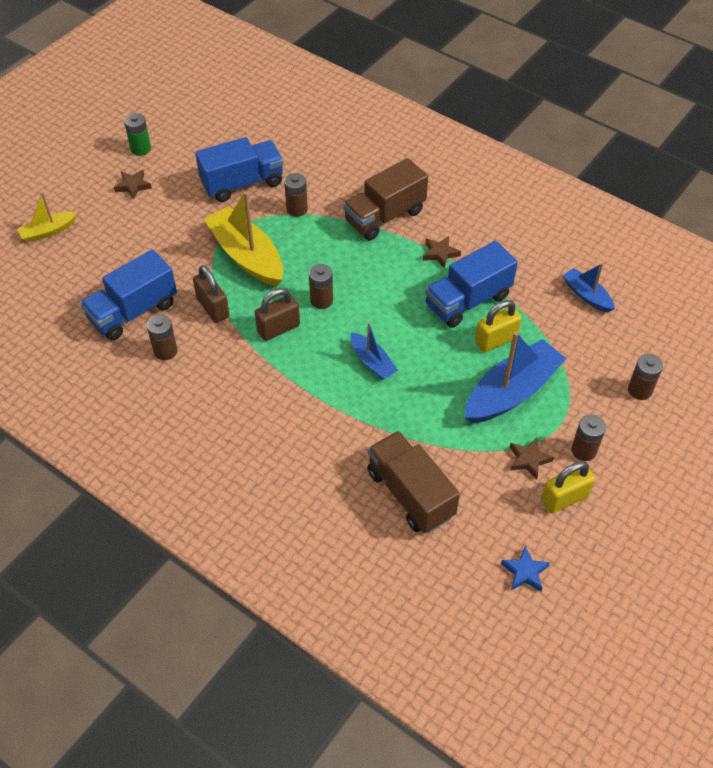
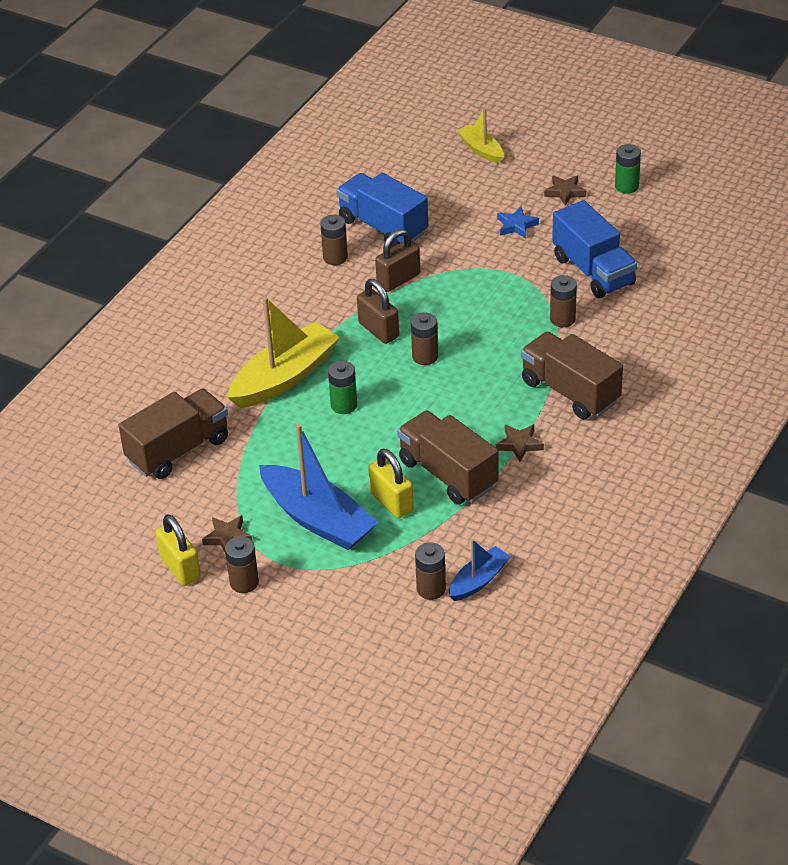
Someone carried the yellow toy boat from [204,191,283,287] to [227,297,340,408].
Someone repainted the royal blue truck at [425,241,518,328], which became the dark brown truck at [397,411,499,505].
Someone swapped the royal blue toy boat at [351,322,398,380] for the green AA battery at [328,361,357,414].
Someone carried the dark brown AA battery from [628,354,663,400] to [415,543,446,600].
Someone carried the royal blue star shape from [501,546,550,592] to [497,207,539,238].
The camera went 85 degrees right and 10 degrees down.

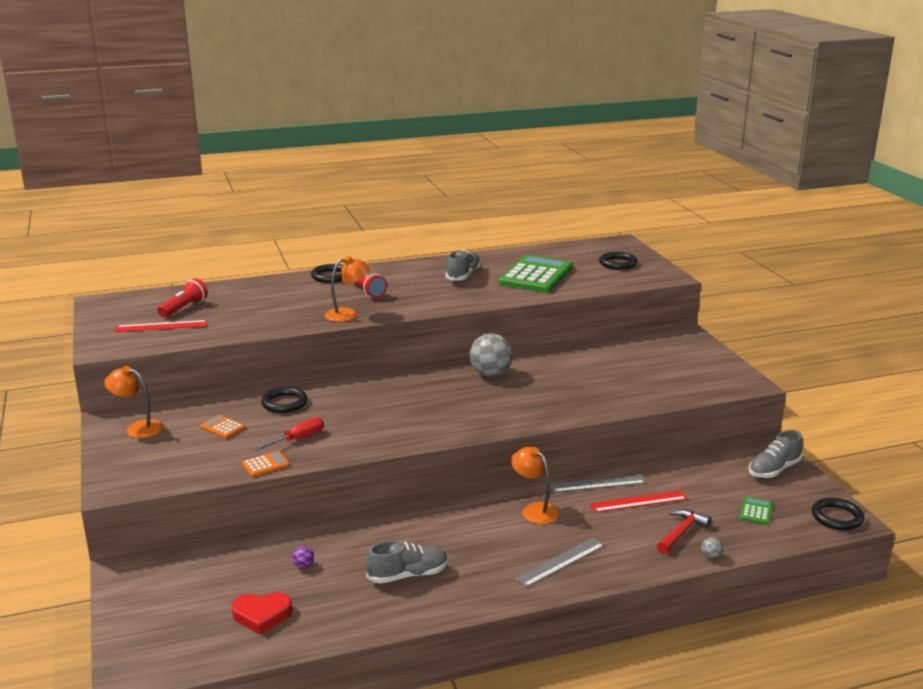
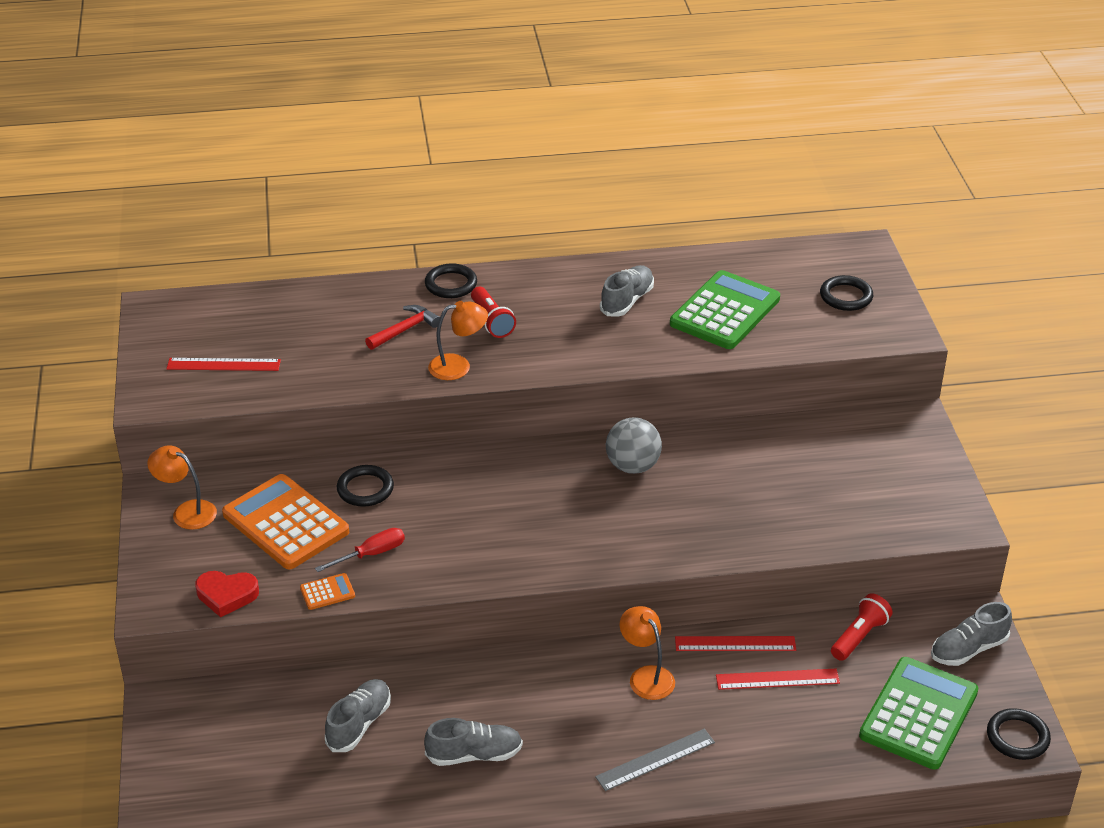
Someone carried the red torch from [158,278,208,317] to [831,593,893,661].
Someone scaled the bright orange calculator at [200,415,245,439] by 2.40.
Someone repainted the grey measuring stick at [550,475,646,493], which became the red measuring stick at [675,636,796,651].
Someone scaled the green calculator at [740,496,772,525] by 2.40.
Someone carried the red hammer from [657,509,711,554] to [365,305,440,350].
Someone took away the grey ball at [701,537,723,559].
Someone swapped the purple ball at [292,546,314,568] for the grey sneaker at [325,679,391,752].
Someone carried the red heart from [231,592,292,635] to [195,571,259,617].
The camera went 10 degrees right and 15 degrees up.

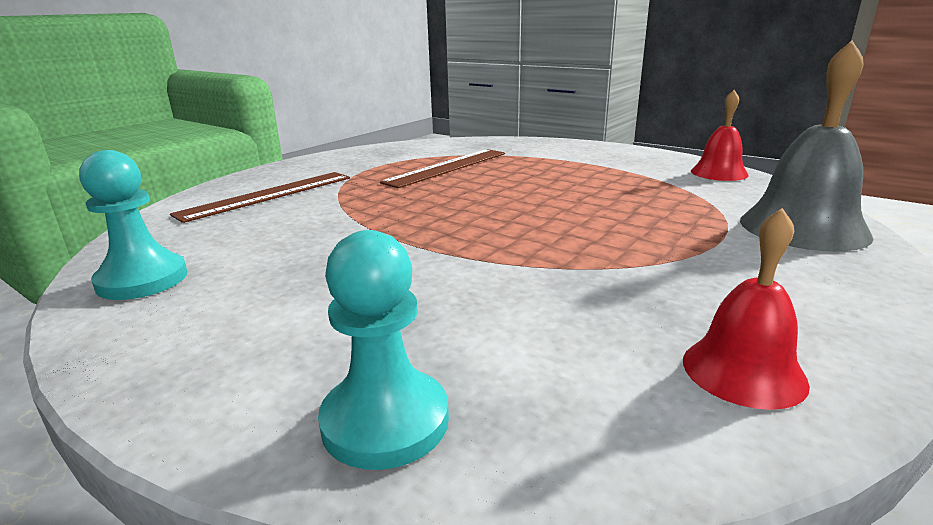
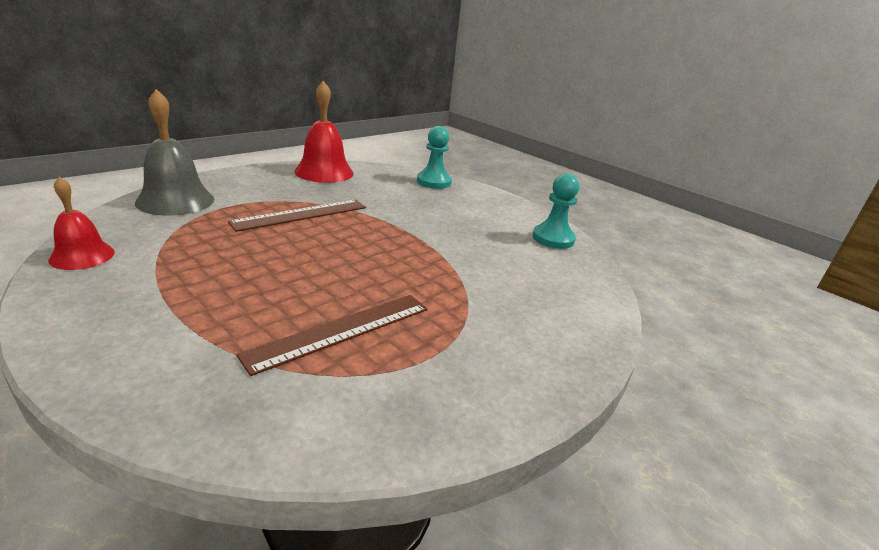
Someone carried the dark brown measuring stick from [170,172,350,223] to [228,199,366,232].
Someone scaled the red school bell at [683,208,810,410] by 1.63.
The camera went 175 degrees left and 5 degrees up.

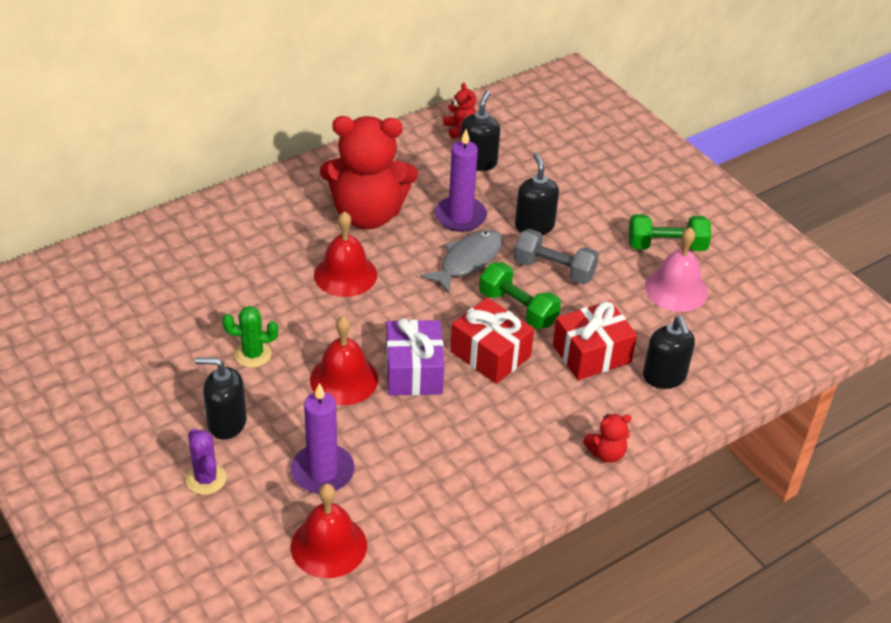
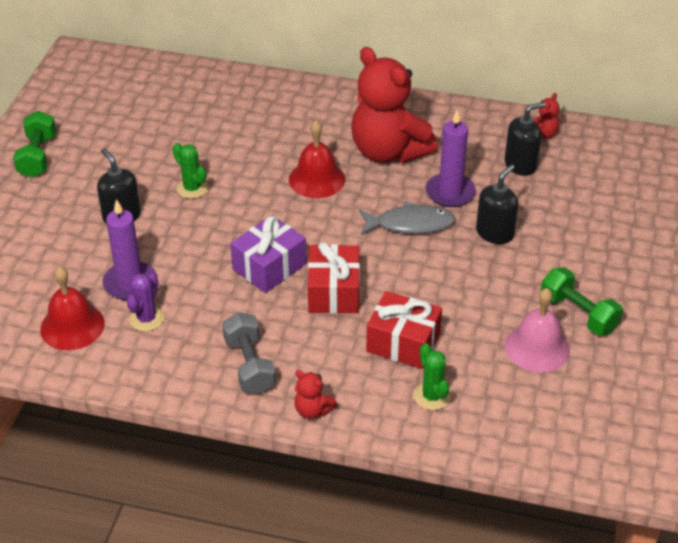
Someone carried the grey free weight from [514,229,599,285] to [222,312,276,394].
Someone carried the green free weight from [479,262,561,329] to [13,111,56,178].
Someone took away the red school bell at [310,316,378,405].
Someone swapped the ebony soap dispenser at [643,316,695,389] for the green prickly plant at [414,343,451,410].
Someone carried the purple prickly plant from [186,429,226,495] to [127,274,164,331].
The camera went 50 degrees right and 0 degrees up.

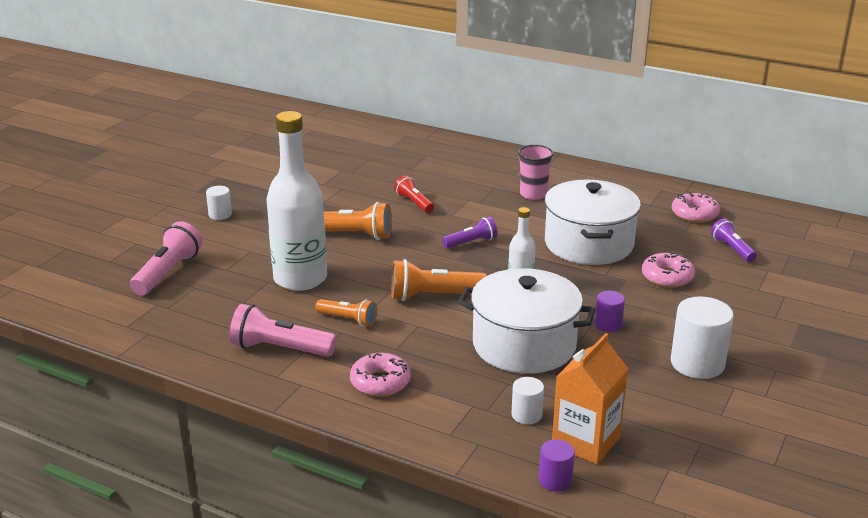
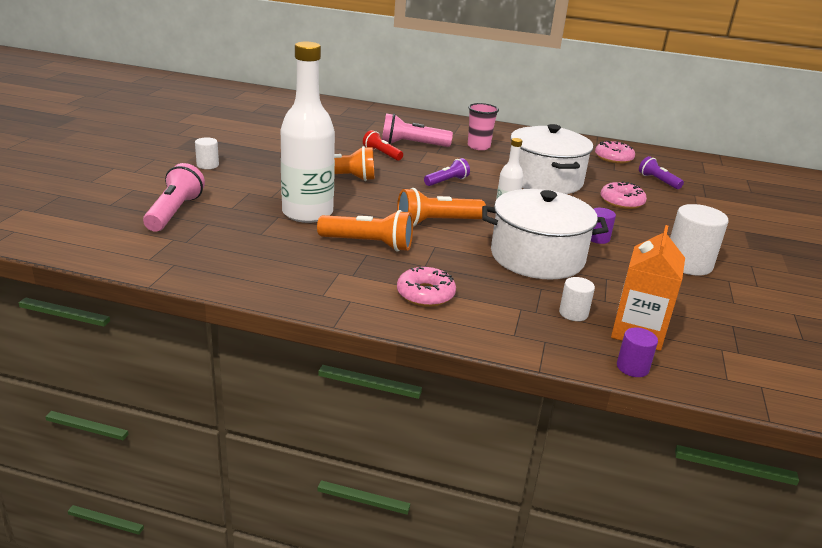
Someone scaled the bright orange torch at [315,299,377,327] by 1.59.
Someone carried the rose-pink torch from [230,304,337,357] to [382,113,453,147].
The camera went 15 degrees left and 0 degrees up.

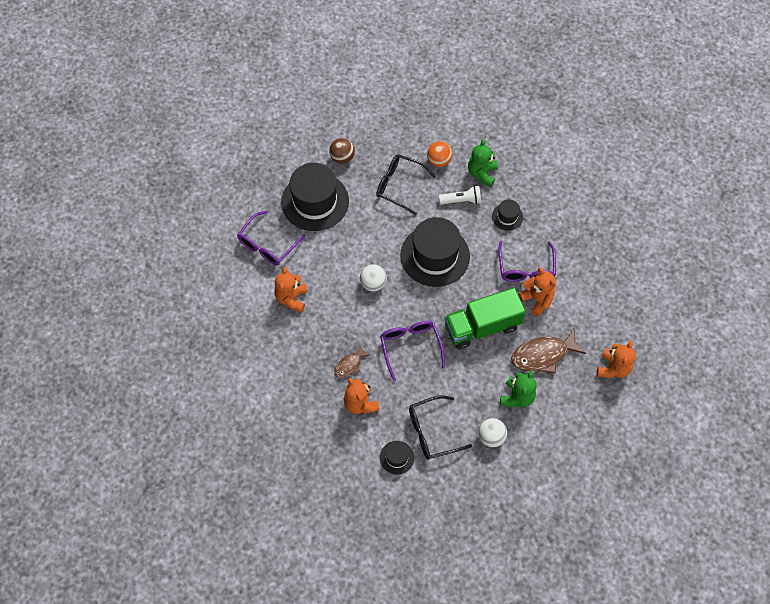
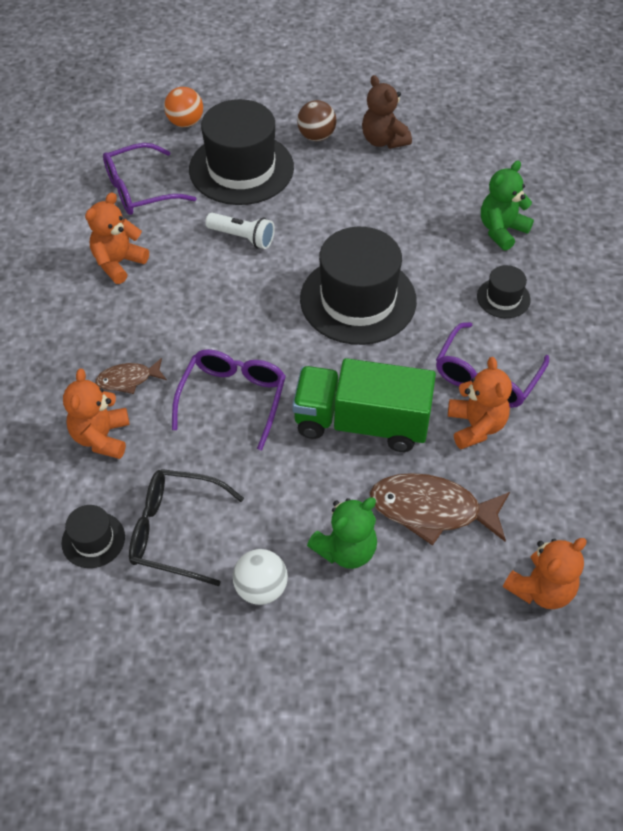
Someone carried the bright orange ball from [427,141,452,167] to [164,87,203,127].
Someone took away the ebony eyeglasses at [376,154,436,215].
Someone carried the white torch from [439,186,481,204] to [205,213,275,249].
Someone took away the white ball at [360,264,387,291].
Someone put down the dark brown teddy bear at [362,75,412,149].
The camera went 30 degrees right and 10 degrees down.

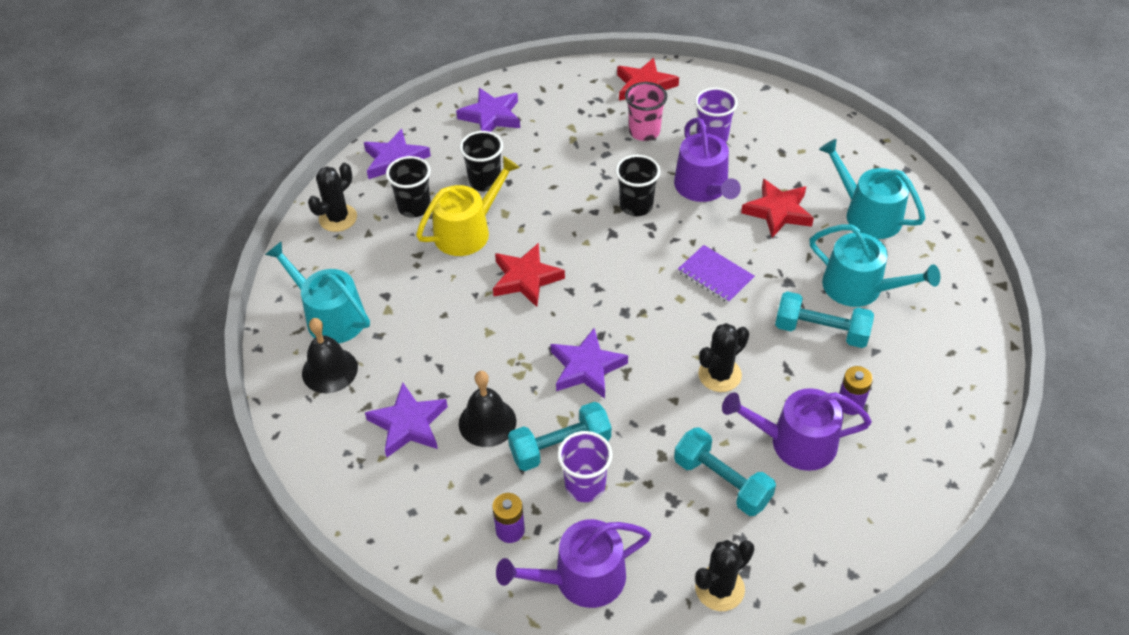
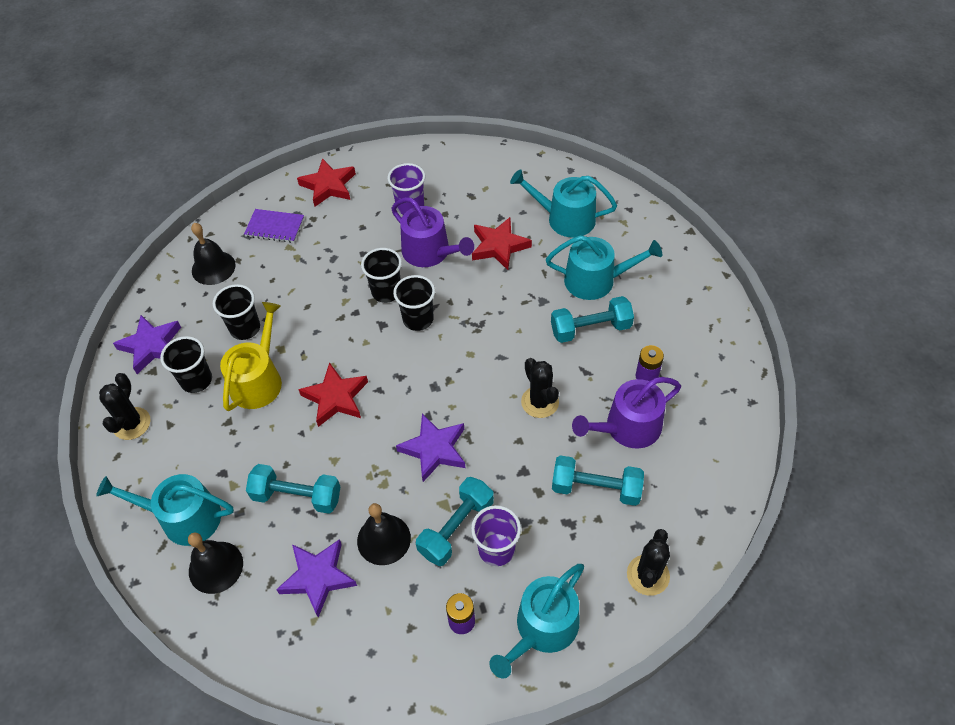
Someone took away the rose-pink tumbler at [625,82,667,141].
Someone swapped the purple star shape at [456,88,520,132] for the ebony school bell at [191,223,236,285].
Someone carried the purple notepad from [678,245,755,303] to [244,209,304,243].
Someone rotated the ebony prickly plant at [698,323,749,392] by 45 degrees counterclockwise.
Someone repainted the purple watering pot at [496,519,651,608], which became the teal watering pot at [489,564,584,679].
Someone put down the ebony tumbler at [393,275,435,331].
Someone put down the teal free weight at [246,464,341,514].
The camera went 30 degrees left and 5 degrees up.

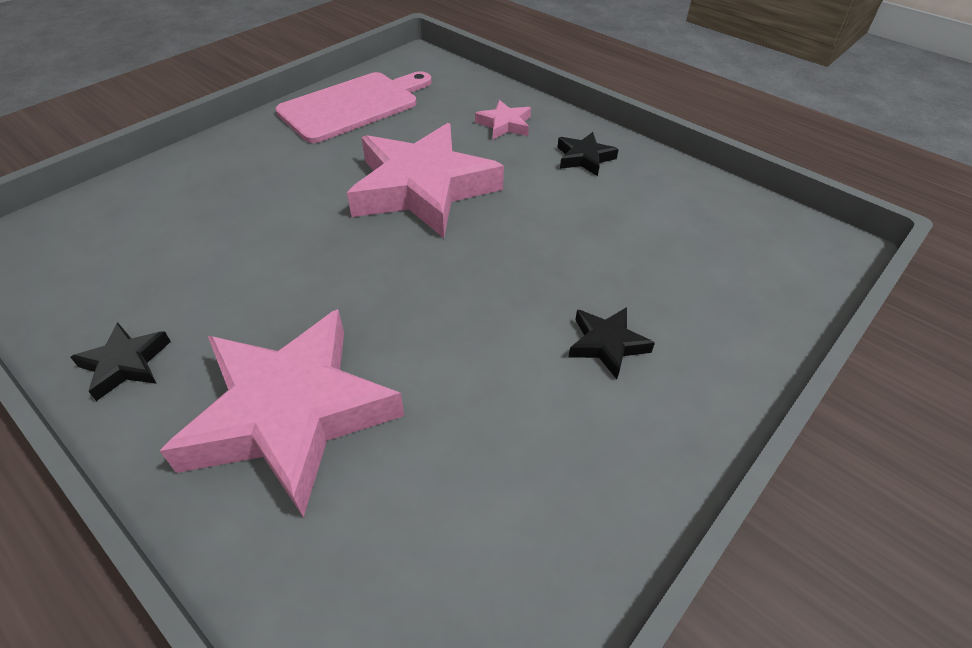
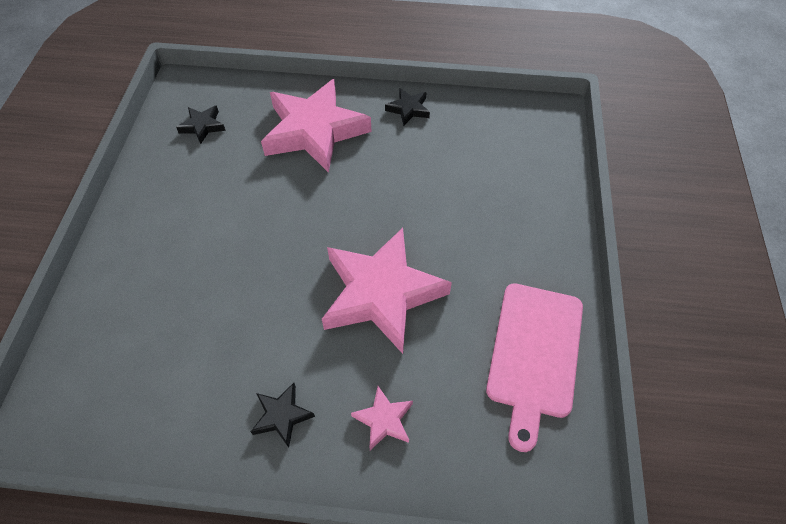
Someone carried the ebony star shape from [568,307,655,379] to [176,106,226,144].
The camera went 145 degrees right and 10 degrees up.

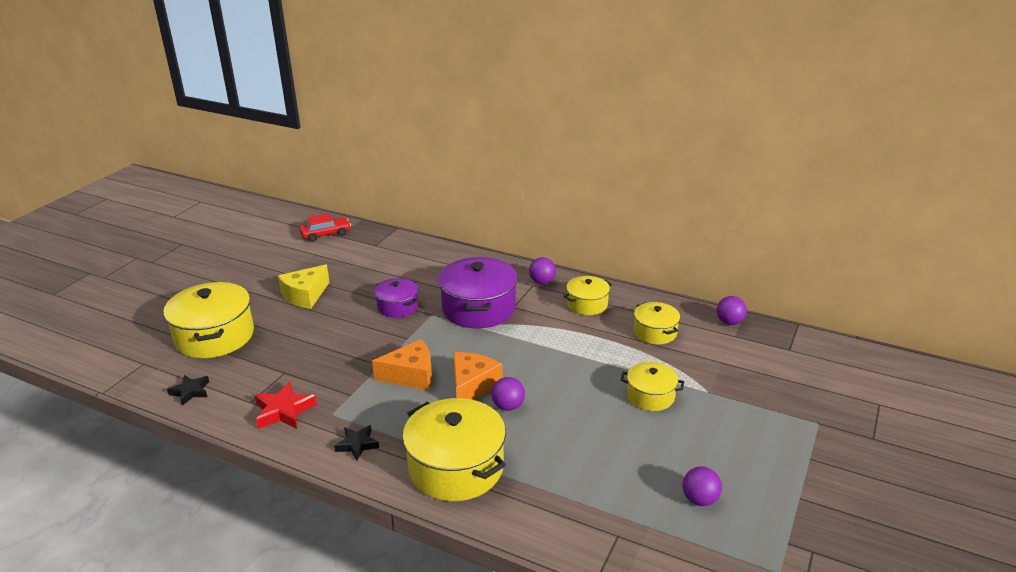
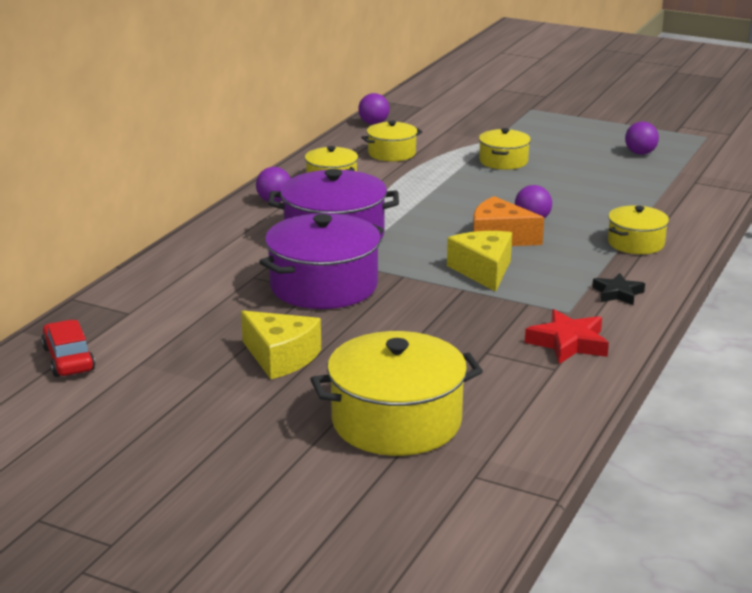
Someone scaled the purple pot at [374,278,418,318] by 1.79.
Someone repainted the bright orange cheese at [372,339,432,390], which became the yellow cheese at [447,231,512,292].
Someone took away the ebony star shape at [167,375,209,406].
Someone scaled the yellow pot at [402,398,506,501] by 0.56.
The camera went 90 degrees left and 5 degrees down.

